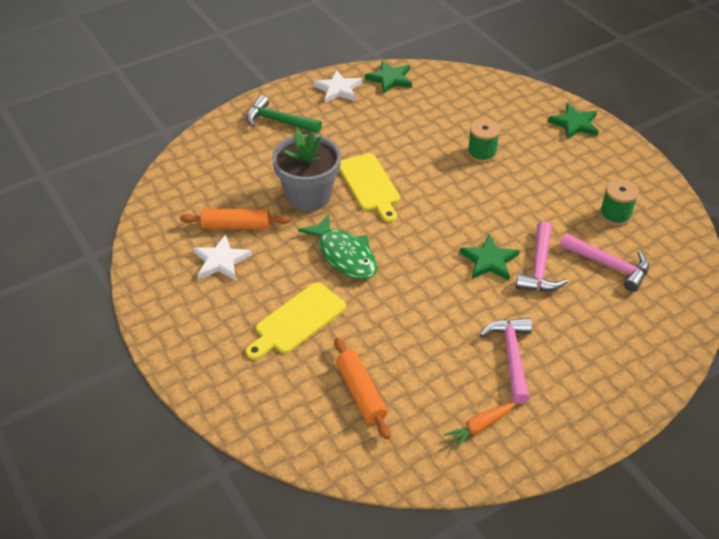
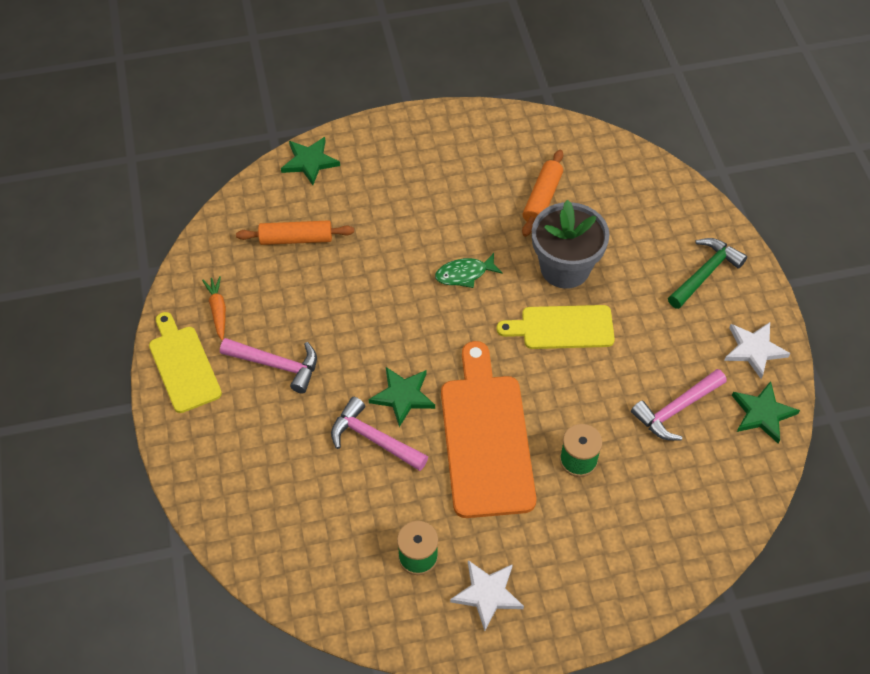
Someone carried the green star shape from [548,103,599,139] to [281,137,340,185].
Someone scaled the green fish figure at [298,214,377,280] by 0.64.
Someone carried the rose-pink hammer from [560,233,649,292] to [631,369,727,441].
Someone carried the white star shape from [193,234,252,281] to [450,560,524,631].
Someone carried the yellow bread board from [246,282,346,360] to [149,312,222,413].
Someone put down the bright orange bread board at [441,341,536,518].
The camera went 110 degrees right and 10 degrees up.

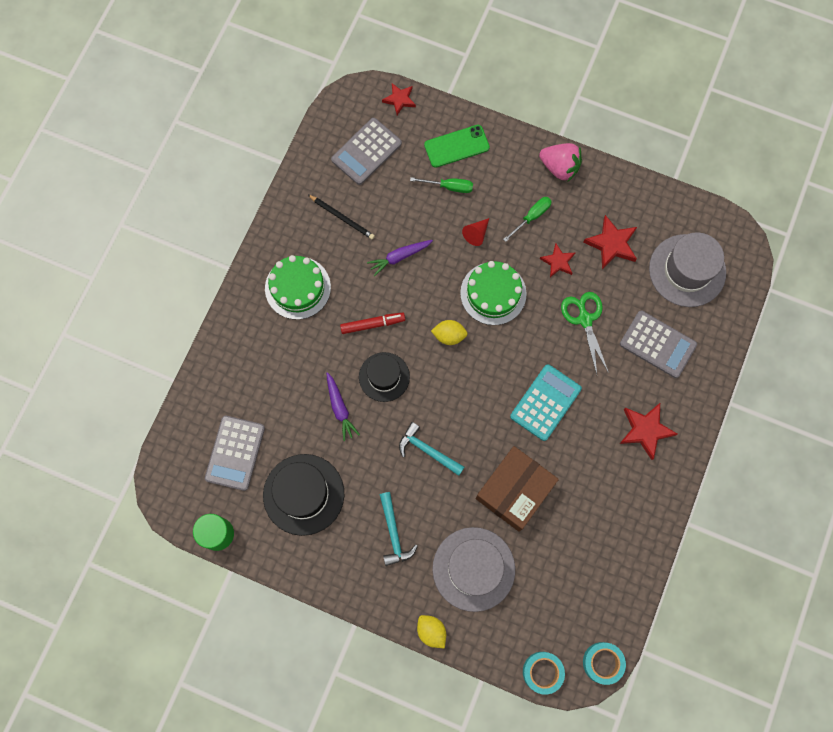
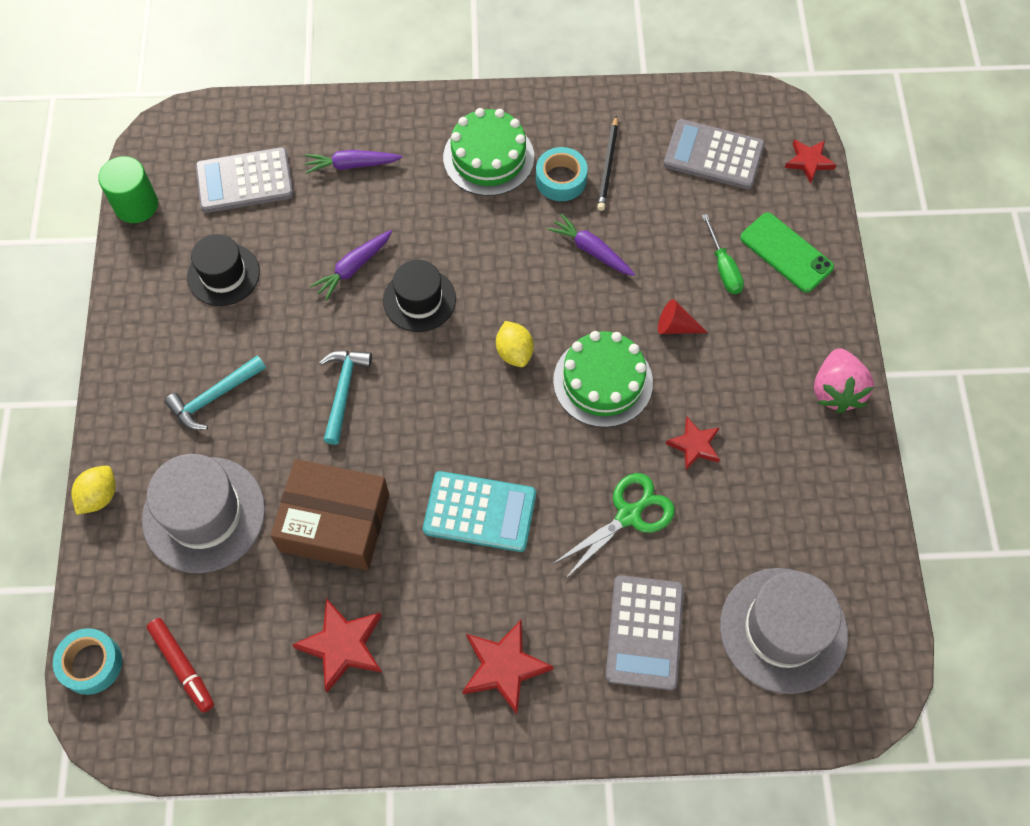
Someone took away the green flat screwdriver at [503,197,552,242].
Someone carried the red star shape from [583,215,637,269] to [292,598,382,693].
Someone carried the red felt pen from [340,312,405,334] to [147,618,214,713].
Someone scaled the ebony hat at [263,454,344,536] by 0.65.
Someone carried the teal tape from [583,642,626,685] to [536,147,588,201].
Someone put down the purple toy carrot at [305,150,403,174].
The camera went 65 degrees right and 10 degrees down.

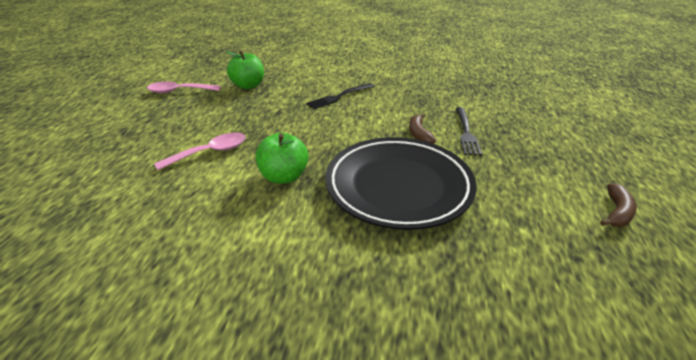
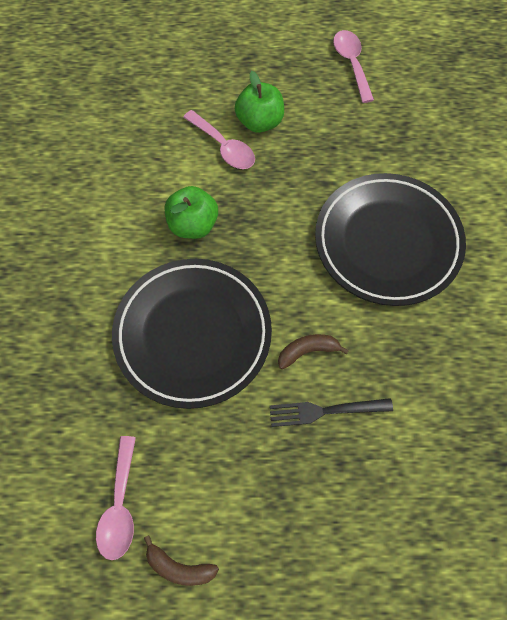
Someone carried the green apple from [226,51,264,89] to [235,71,284,133].
Someone swapped the ebony table fork at [306,83,374,109] for the ebony dinner plate at [315,173,466,306].
Someone put down the rose-pink tablespoon at [96,436,136,560].
The camera went 80 degrees right and 30 degrees up.

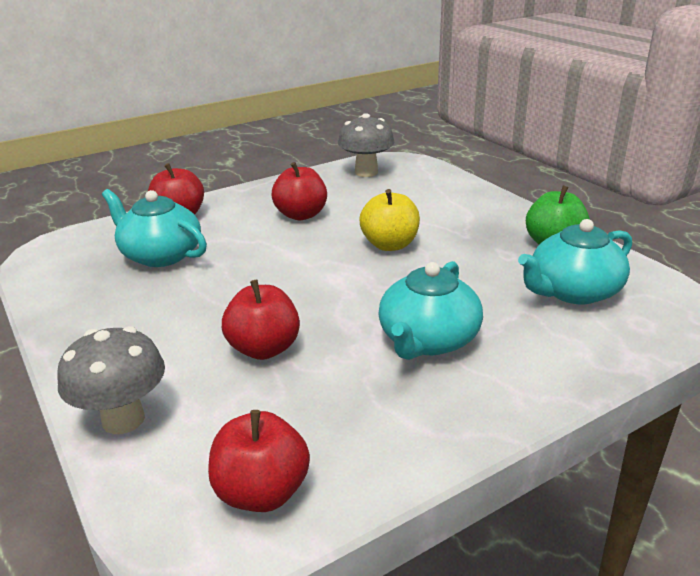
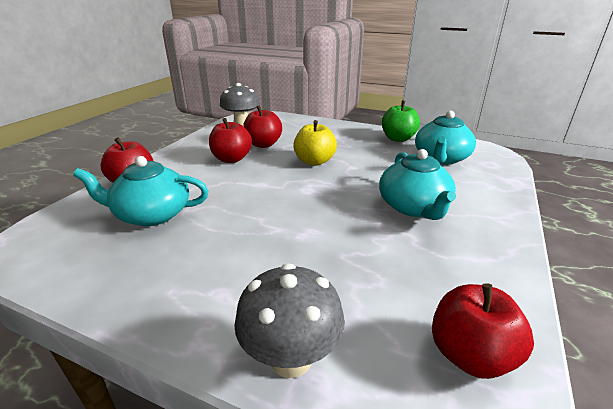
Someone carried the red apple from [222,280,300,360] to [243,105,282,148].
The camera went 35 degrees left and 0 degrees up.

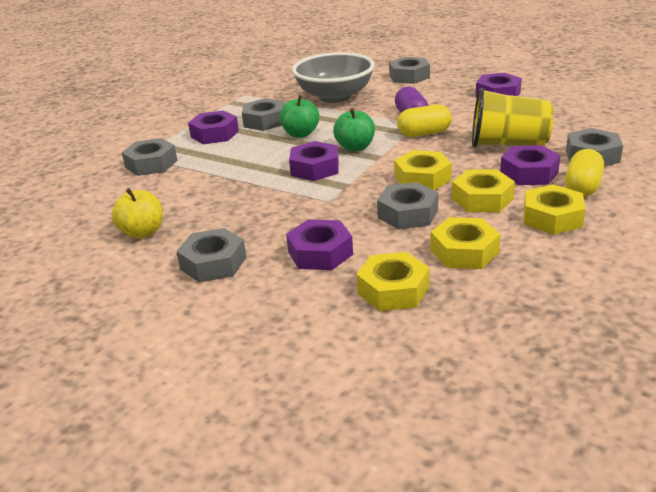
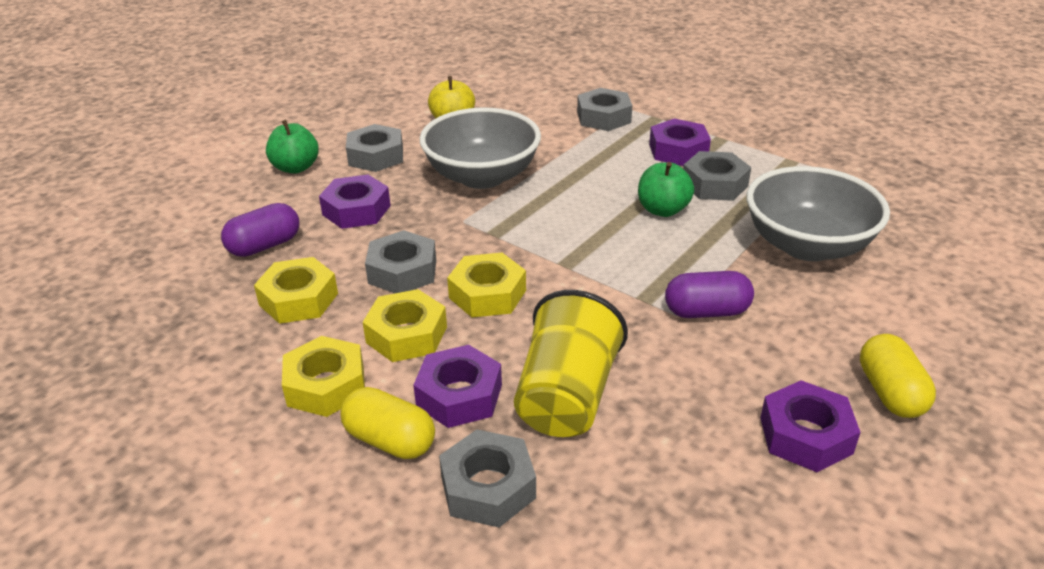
Someone took away the grey nut at [389,57,430,84].
Someone carried the yellow pill from [397,104,452,137] to [860,334,936,418].
Someone carried the green apple from [333,108,375,151] to [266,120,319,174].
Someone took away the purple nut at [289,141,339,181].
Someone swapped the yellow nut at [356,252,430,311] for the purple pill at [221,203,299,257].
Someone put down the grey deep dish at [419,108,541,189].
The camera went 95 degrees right and 5 degrees up.

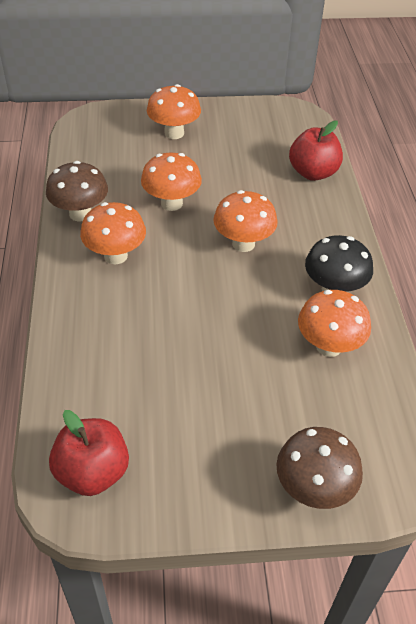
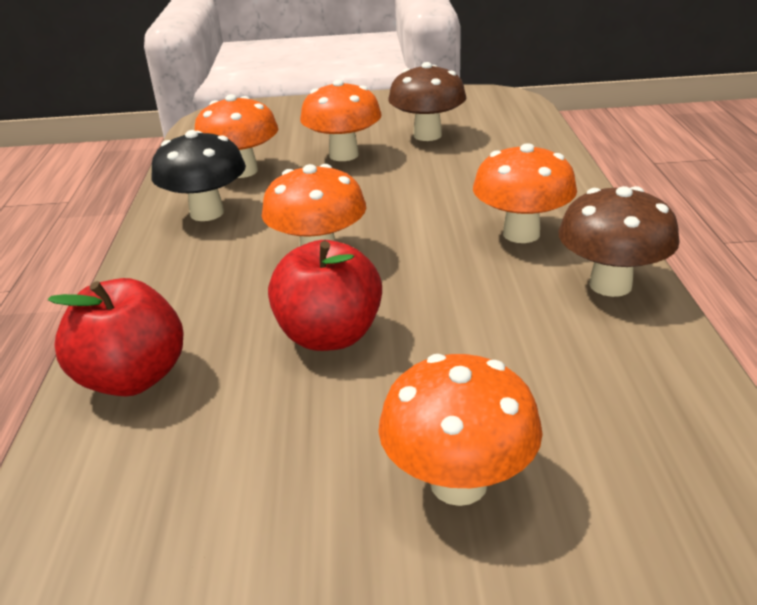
Someone carried the bright orange fungus from [141,153,202,211] to [300,80,382,161].
Someone carried the red apple from [49,410,129,496] to [268,240,382,351].
Someone carried the dark brown fungus from [277,427,363,509] to [388,62,466,141].
The camera went 175 degrees left and 15 degrees down.

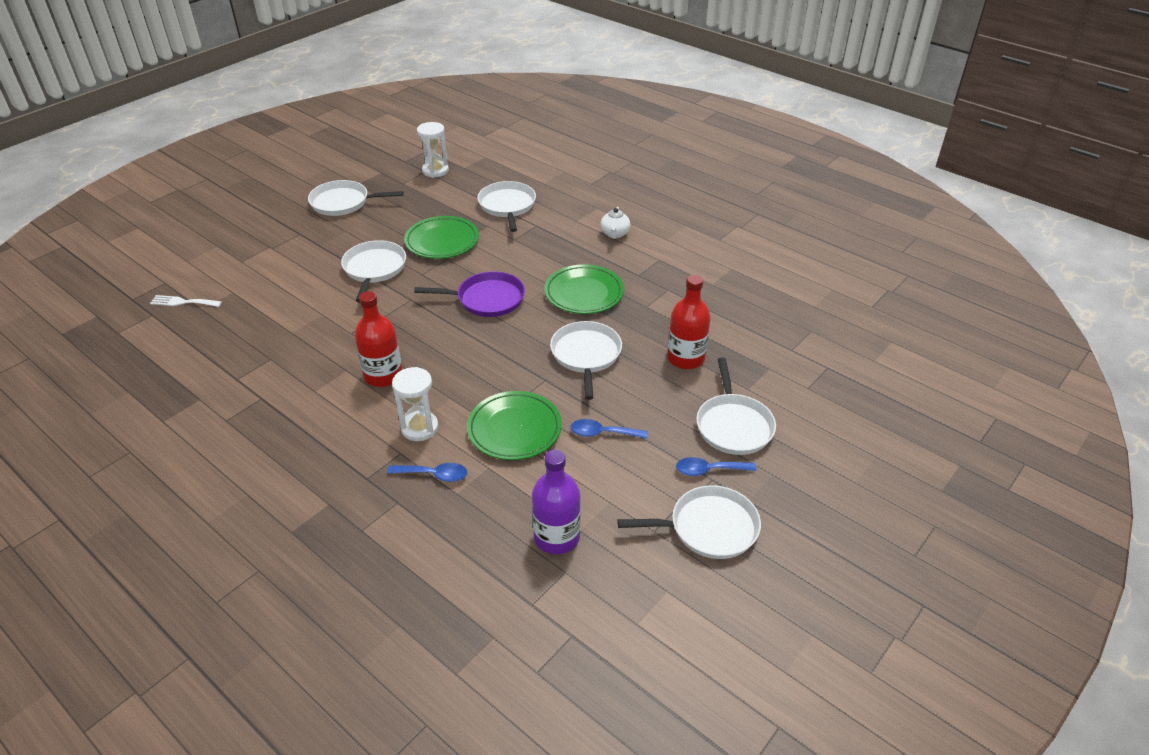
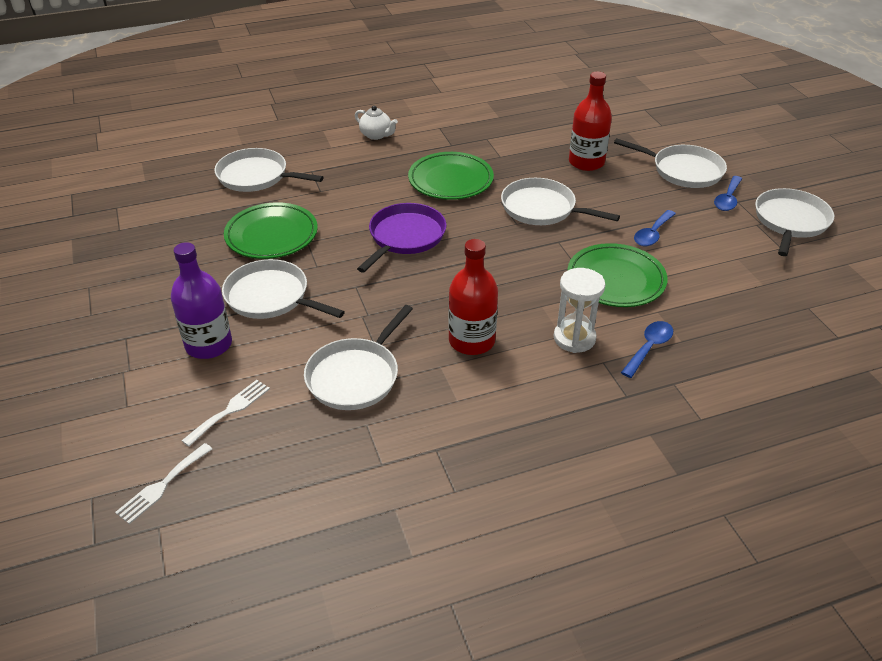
Someone took away the white sand timer at [417,122,449,178].
Someone carried the white pan from [308,180,404,216] to [304,305,413,410].
Someone carried the purple flask from [532,449,581,554] to [171,242,232,359].
Someone put down the white table fork at [182,380,270,447].
The camera went 60 degrees left and 0 degrees up.

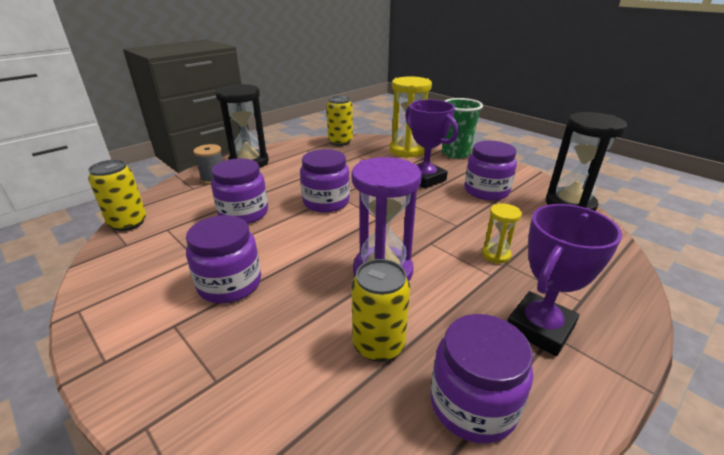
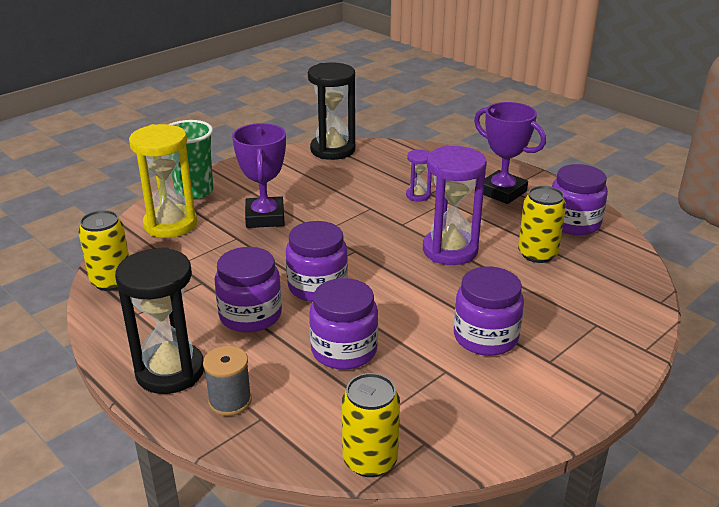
Someone rotated the purple trophy at [405,100,459,189] by 60 degrees counterclockwise.
Someone carried the purple jam jar from [464,141,517,201] to [215,247,282,333].
Someone repainted the yellow sand timer at [482,204,522,264], which became the purple sand timer at [406,149,432,201].
The camera went 90 degrees left and 0 degrees up.

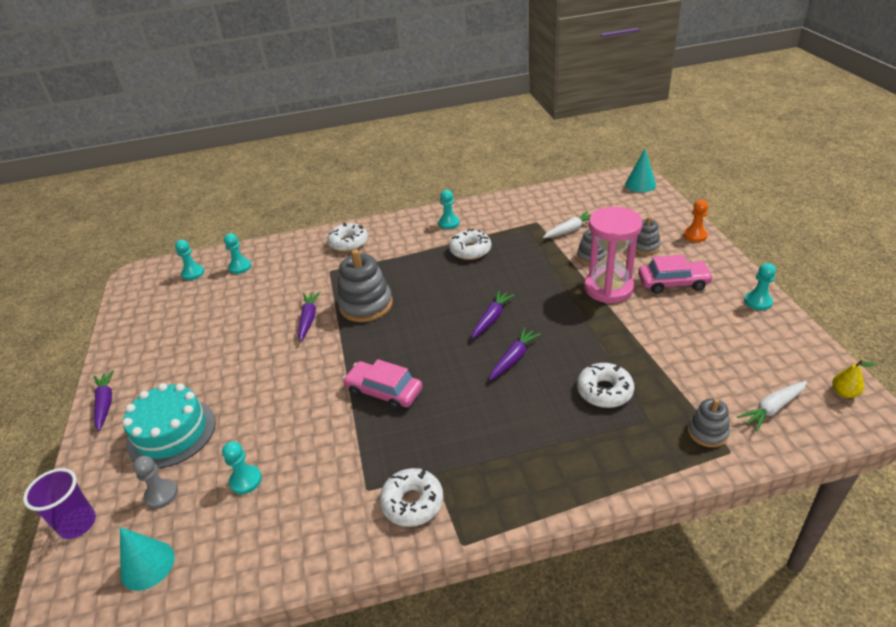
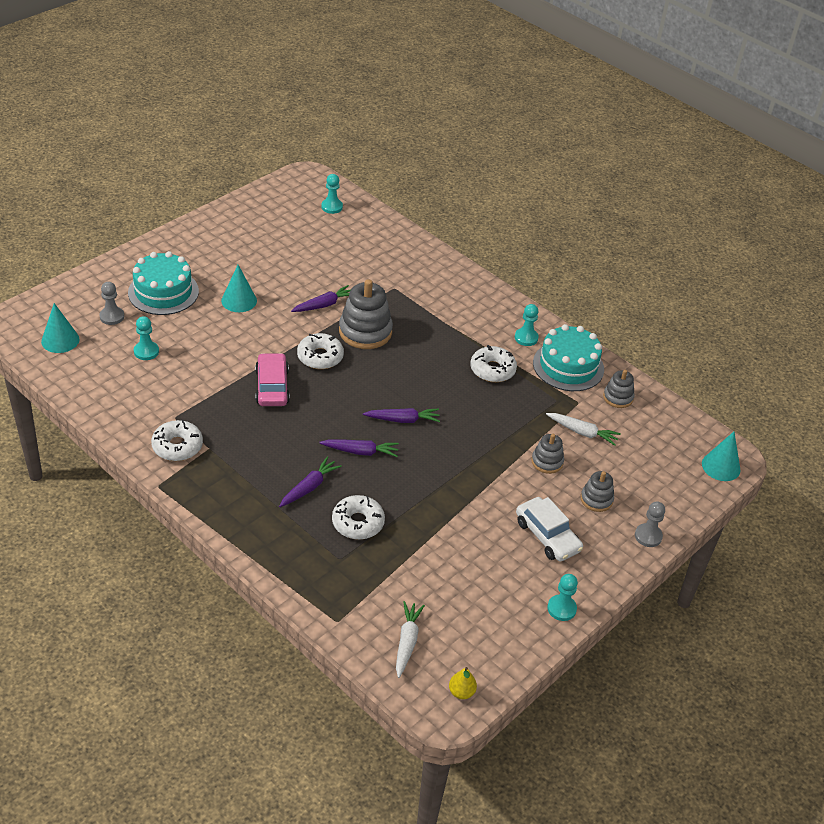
Someone repainted the bright orange game pawn at [683,200,708,242], which became the grey game pawn at [635,501,665,547].
Someone took away the rose-pink sand timer at [584,207,643,303].
Someone carried the white donut from [327,223,368,252] to [297,333,344,369].
Someone took away the teal game pawn at [224,233,251,274].
Someone repainted the rose-pink car at [638,255,714,294], which became the white car at [516,497,583,561].
Someone carried the purple toy carrot from [94,370,114,431] to [279,457,342,507].
Someone rotated the white toy carrot at [737,381,807,431] by 75 degrees clockwise.
Someone carried the grey ring stacker from [688,399,730,447] to [603,370,635,408].
Someone took away the purple tumbler at [23,468,96,539].
Someone put down the teal cone shape at [221,265,257,312].
Someone put down the teal gateau at [533,324,604,391].
The camera went 50 degrees right and 5 degrees up.

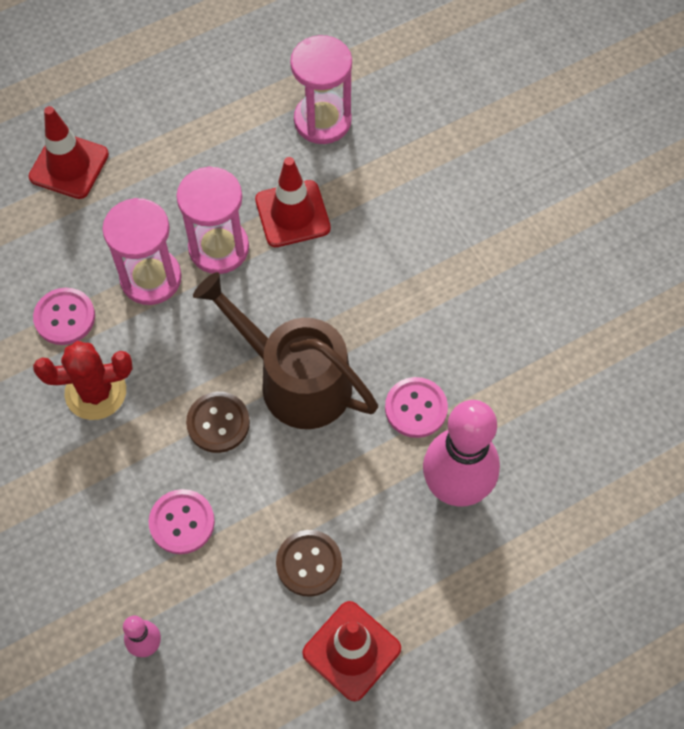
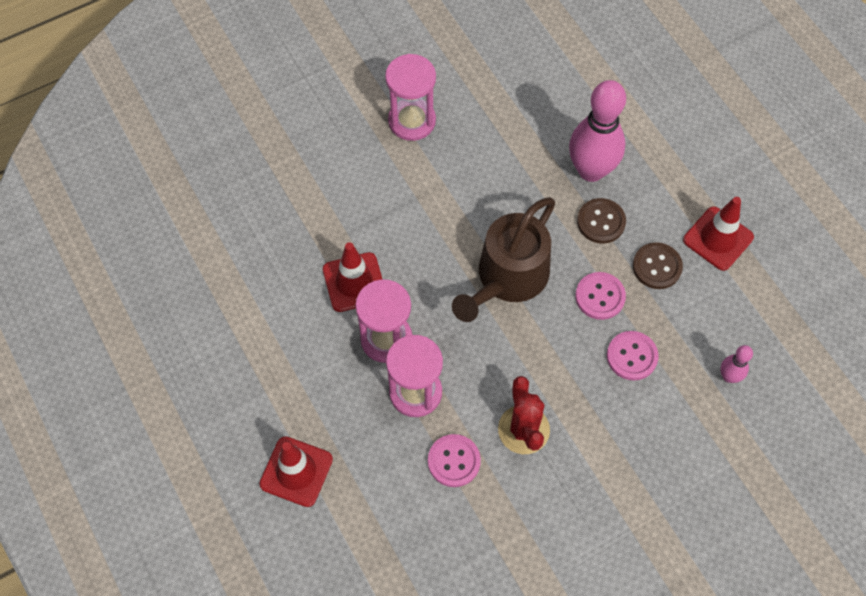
Someone carried the rose-pink sand timer from [290,35,352,144] to [385,54,436,141].
Someone carried the rose-pink shirt button from [385,377,448,438] to [575,272,626,320].
Someone carried the dark brown shirt button from [186,392,250,453] to [577,198,626,244].
The camera went 90 degrees left and 0 degrees up.

